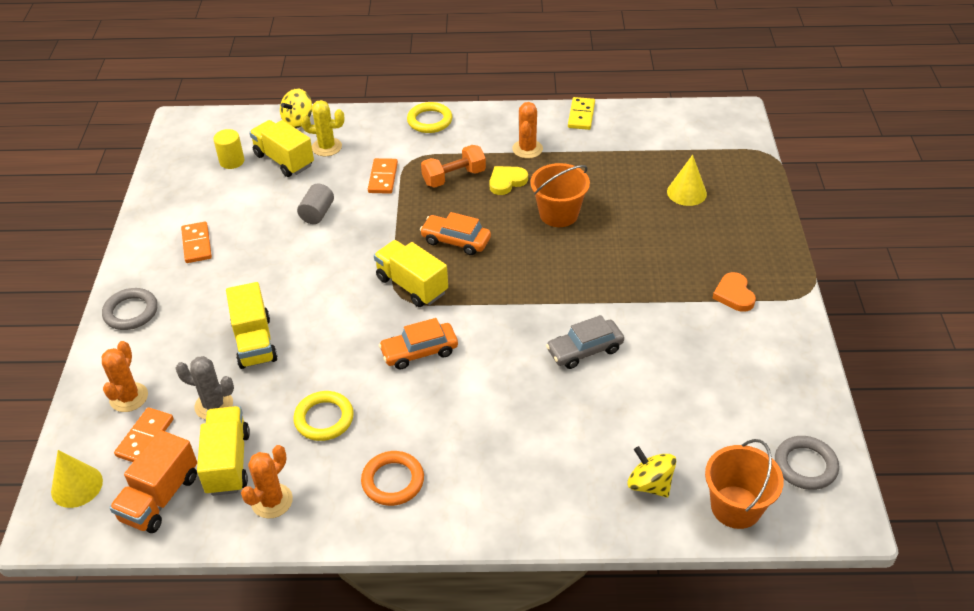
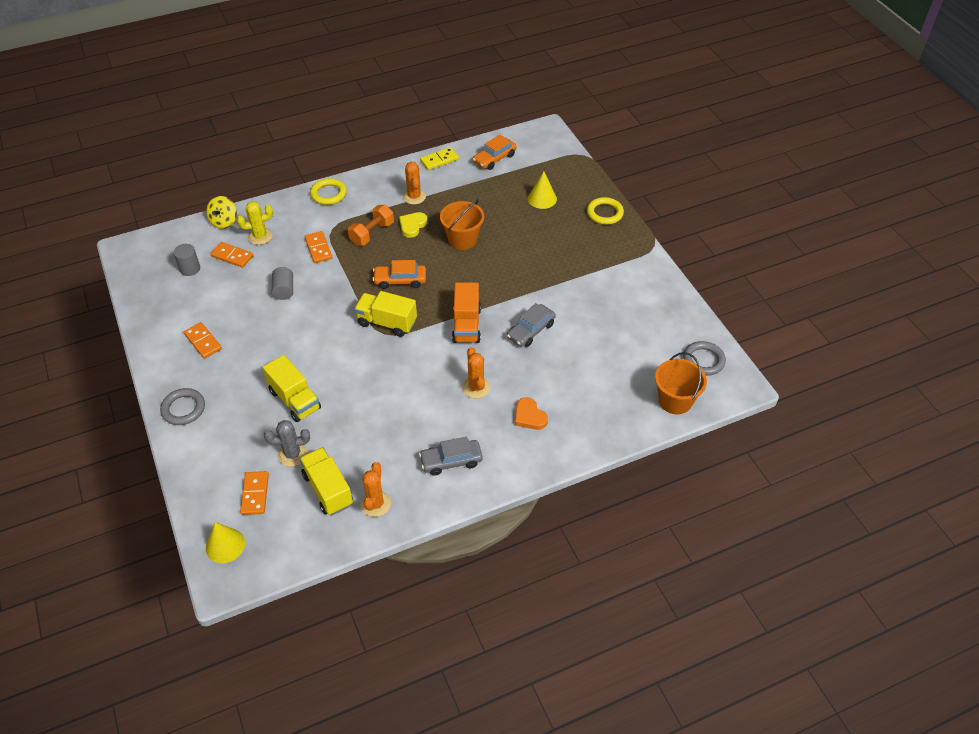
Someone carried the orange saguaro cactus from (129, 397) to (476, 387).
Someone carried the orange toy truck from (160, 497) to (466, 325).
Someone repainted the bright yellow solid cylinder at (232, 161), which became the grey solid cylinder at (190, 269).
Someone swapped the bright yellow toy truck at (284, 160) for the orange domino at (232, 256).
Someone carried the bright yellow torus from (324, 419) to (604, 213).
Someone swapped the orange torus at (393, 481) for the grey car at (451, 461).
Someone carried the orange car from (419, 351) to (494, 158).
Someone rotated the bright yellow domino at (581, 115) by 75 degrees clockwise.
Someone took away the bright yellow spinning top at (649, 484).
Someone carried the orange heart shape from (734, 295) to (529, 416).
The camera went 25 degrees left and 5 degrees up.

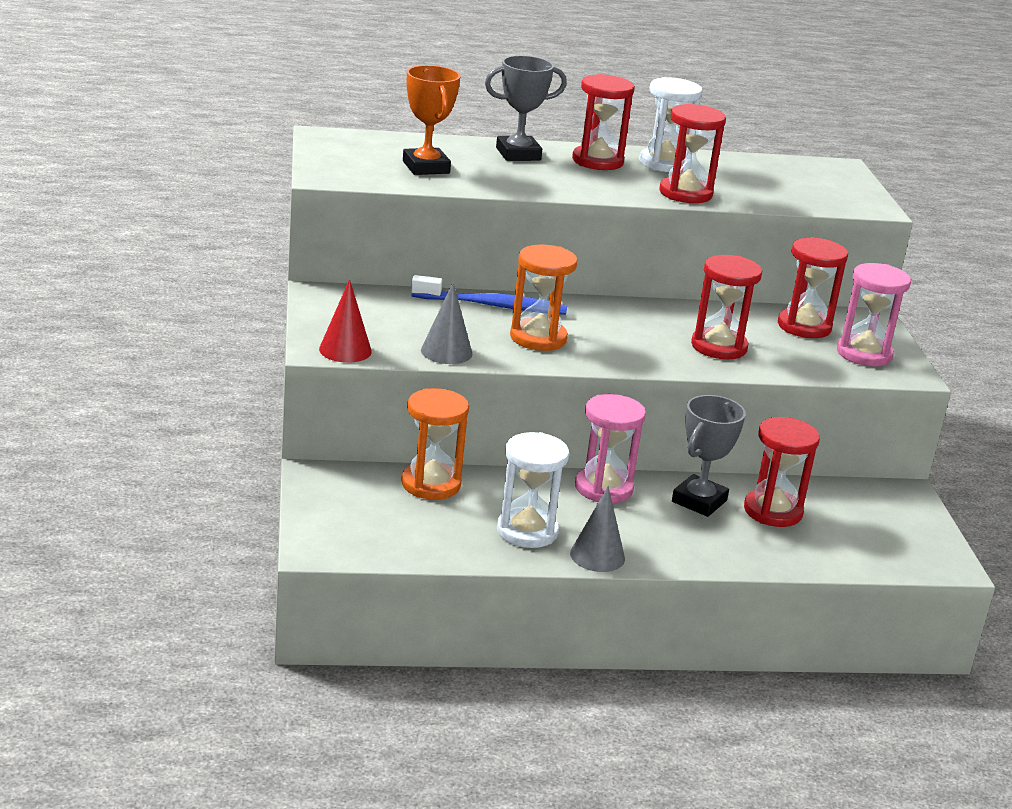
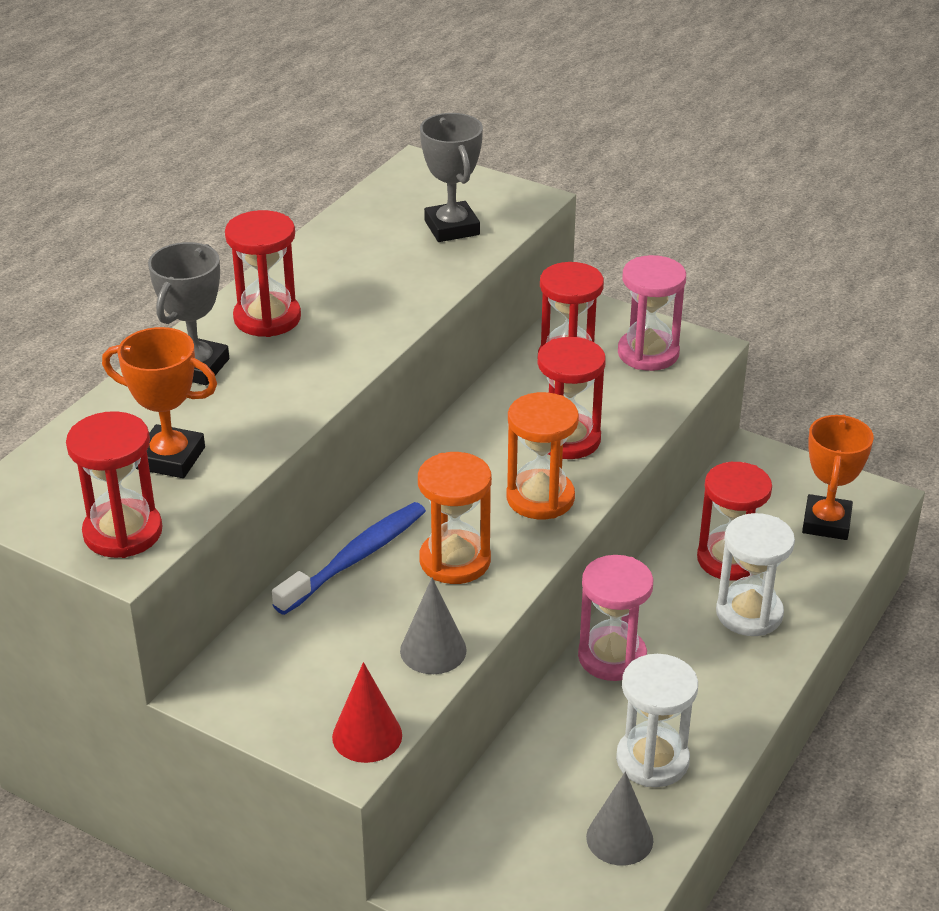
Someone carried the orange sand timer from (431, 484) to (540, 498).
Someone carried the grey solid cone from (597, 556) to (619, 838).
Someone carried the white sand timer from (664, 163) to (749, 613).
Someone carried the scarlet sand timer from (685, 193) to (123, 532).
Someone carried the grey prize cup from (699, 501) to (452, 228).
Someone put down the orange prize cup at (826, 523).
The camera went 50 degrees left and 10 degrees up.

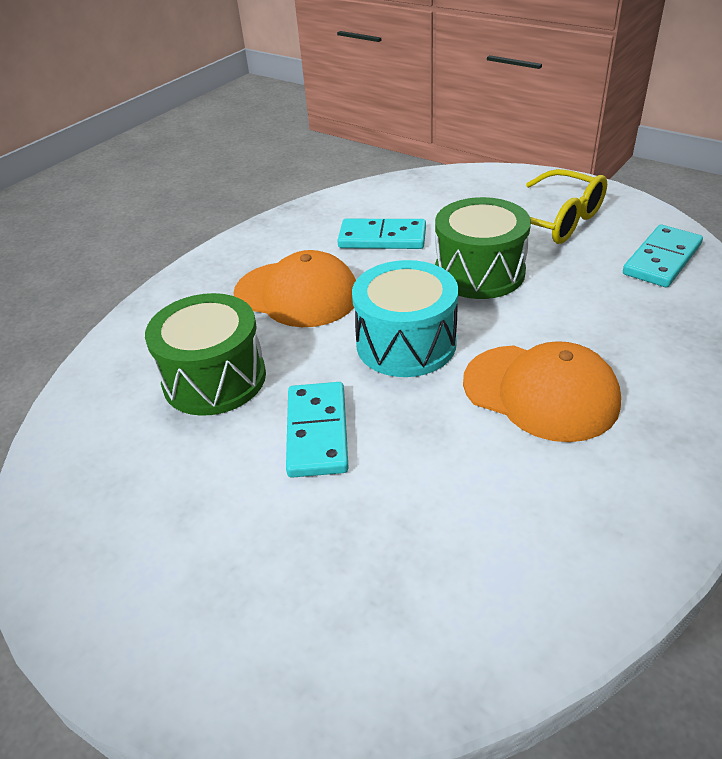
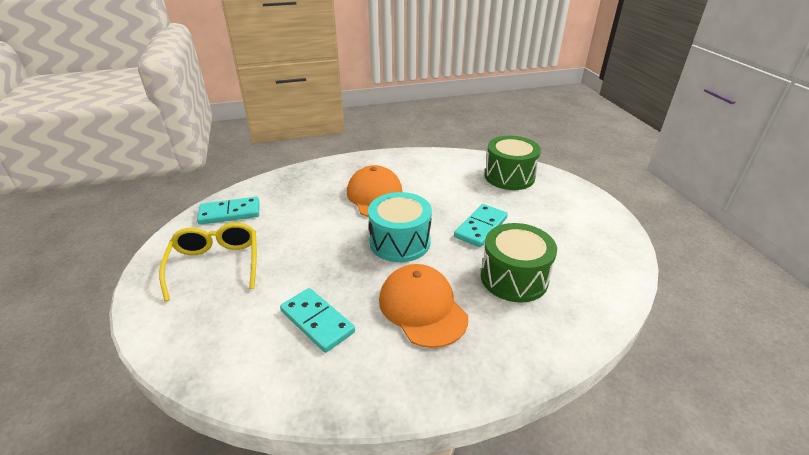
Someone carried the emerald toy drum from (479, 272) to (509, 176).
The camera went 145 degrees left and 5 degrees down.

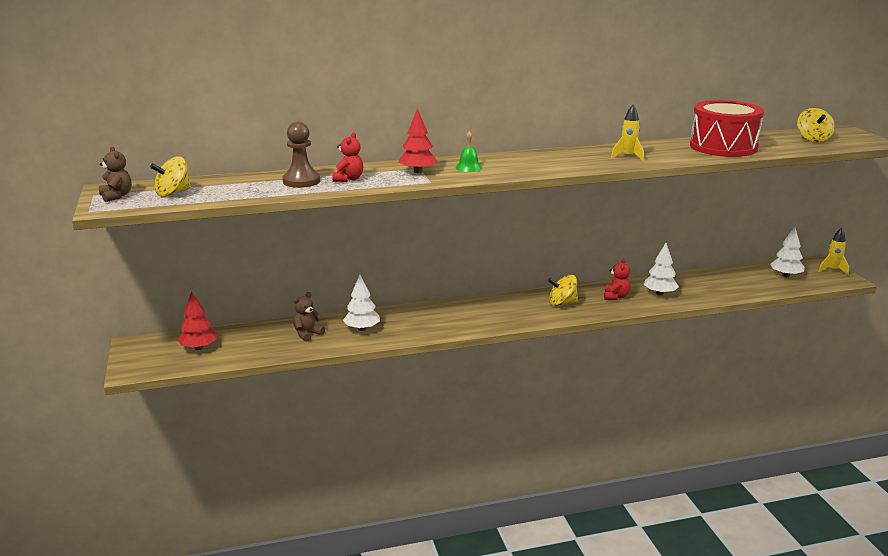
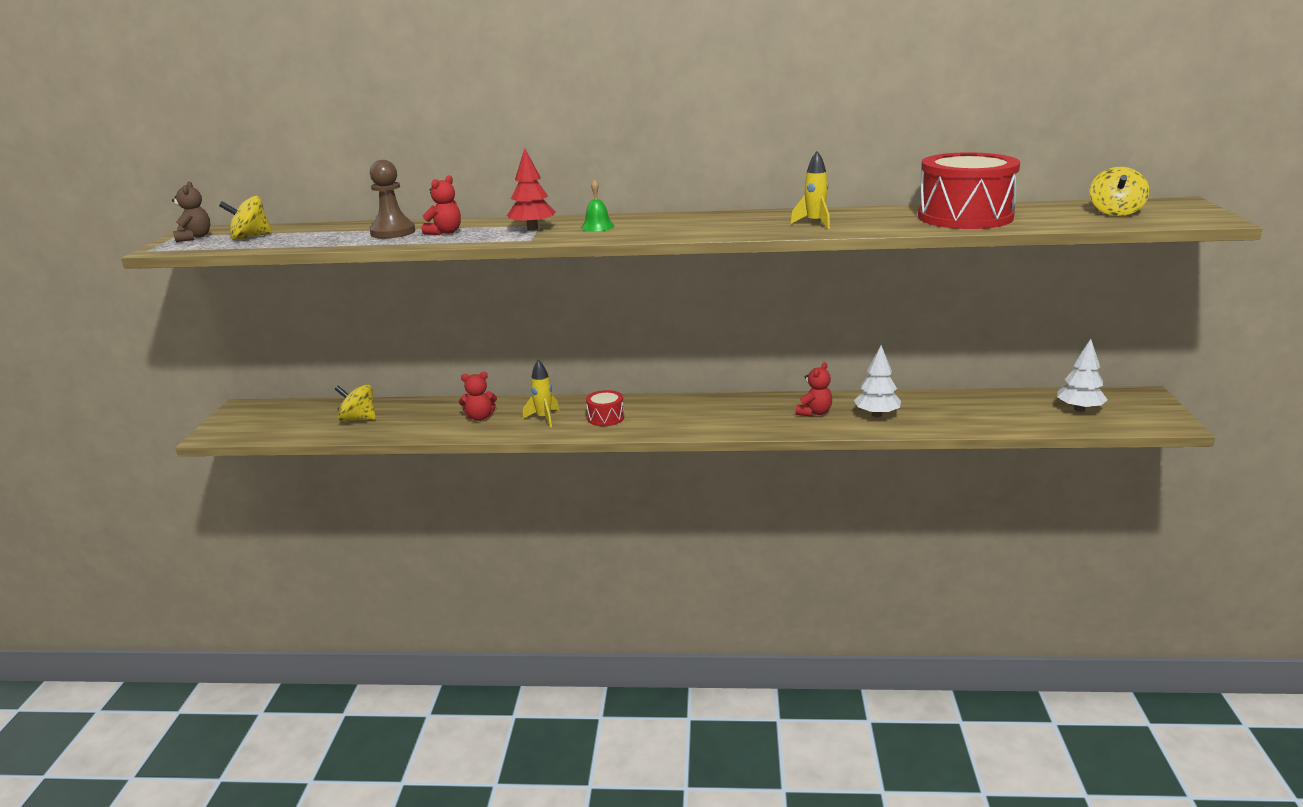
Someone took away the scarlet fir tree at (199, 347).
Someone took away the russet teddy at (307, 334).
Someone swapped the white fir tree at (362, 329) for the scarlet teddy at (480, 417).
Someone carried the bright yellow spinning top from (562, 303) to (358, 419).
Someone carried the bright yellow toy rocket from (832, 270) to (544, 418).
Someone put down the scarlet toy drum at (605, 418).
The camera went 20 degrees right and 0 degrees up.

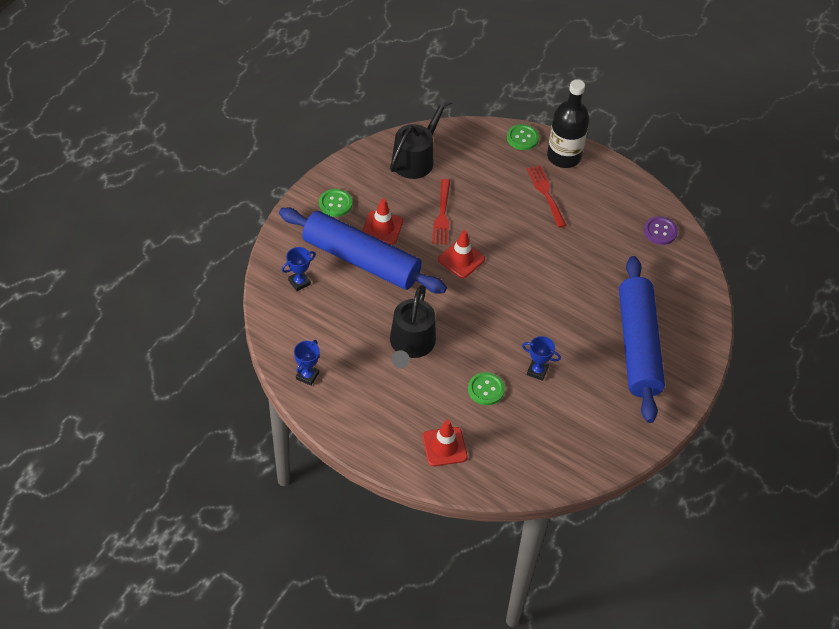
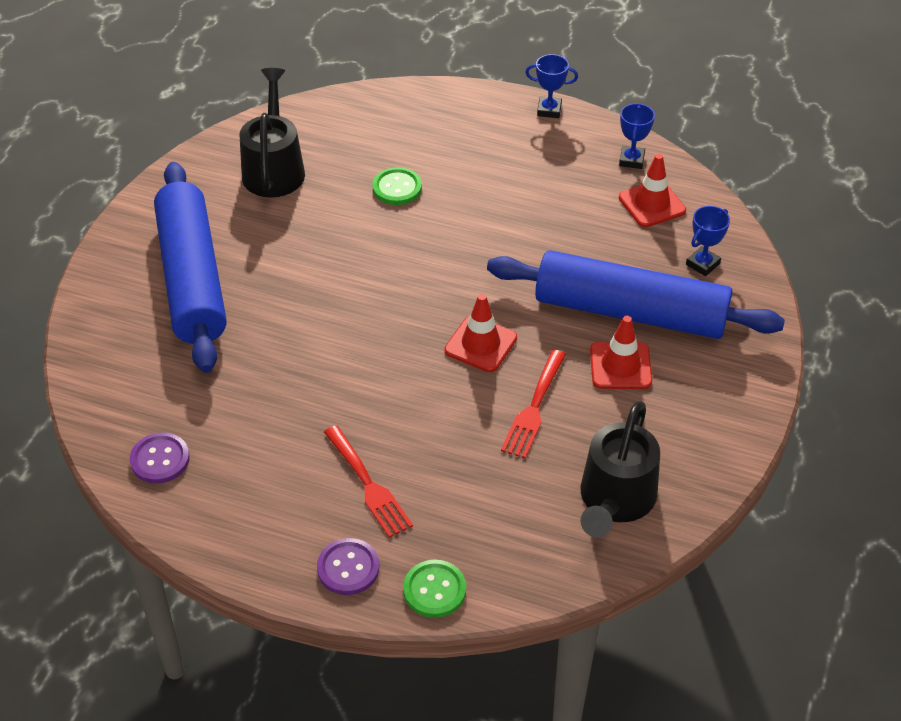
Someone took away the emerald button at (335, 204).
Someone carried the jet-black watering can from (410, 345) to (274, 168).
Someone carried the scarlet safety cone from (444, 447) to (652, 204).
Someone rotated the scarlet dinner fork at (442, 215) by 150 degrees counterclockwise.
Someone carried the cobalt prize cup from (537, 371) to (549, 110).
Someone swapped the jet-black bottle at (564, 156) for the royal purple button at (348, 568).
The camera went 170 degrees right and 5 degrees down.

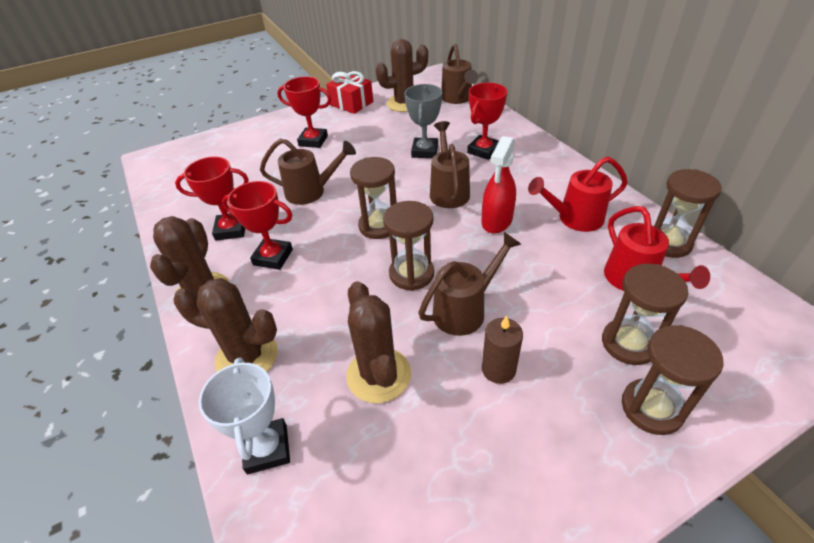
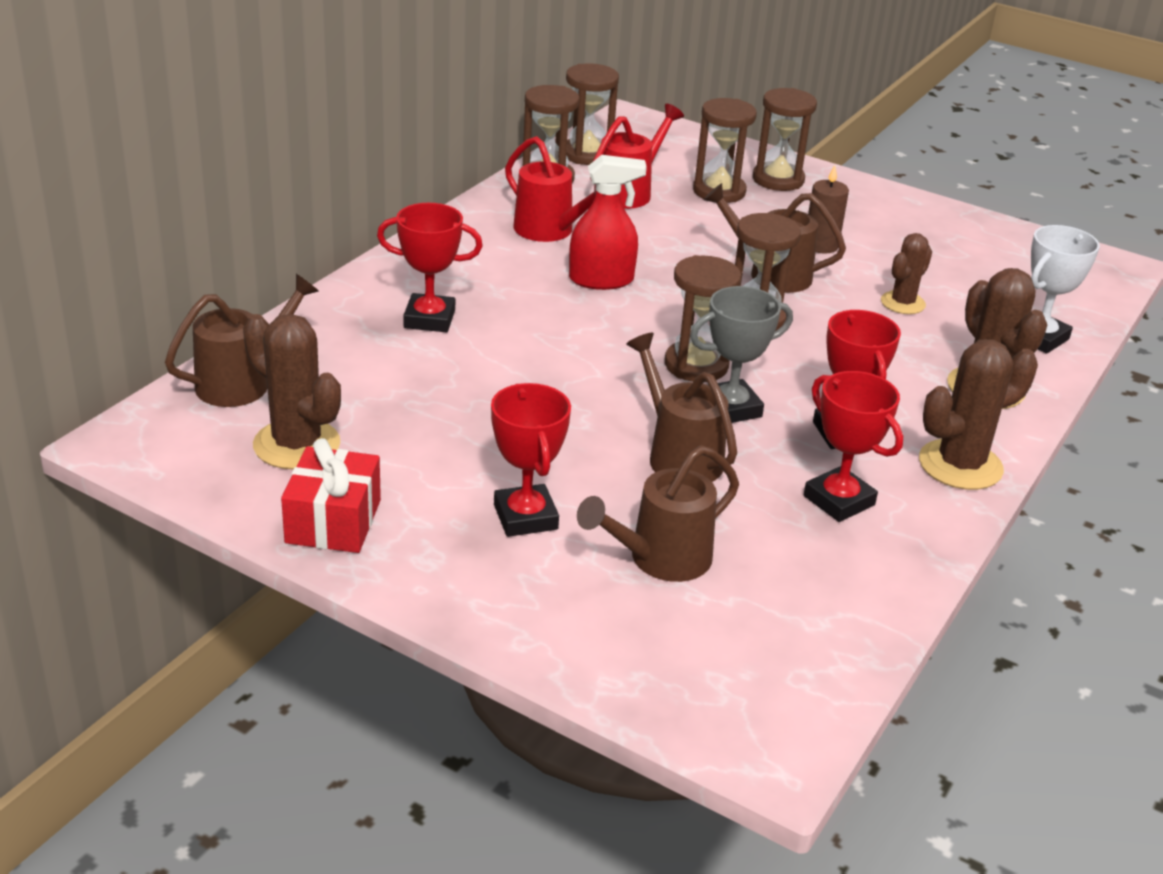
Someone scaled the russet saguaro cactus at (378, 375) by 0.63.
Someone carried the grey prize cup from (425, 151) to (730, 408).
Someone carried the russet watering can from (448, 191) to (660, 560).
Someone put down the russet sand timer at (587, 154).
The camera went 125 degrees left and 10 degrees down.

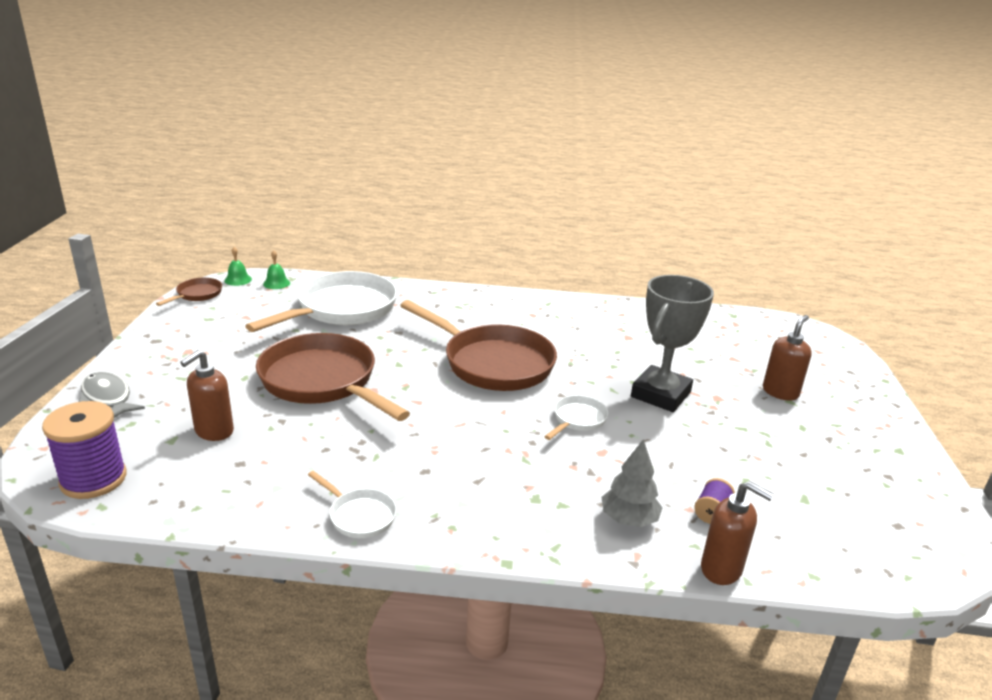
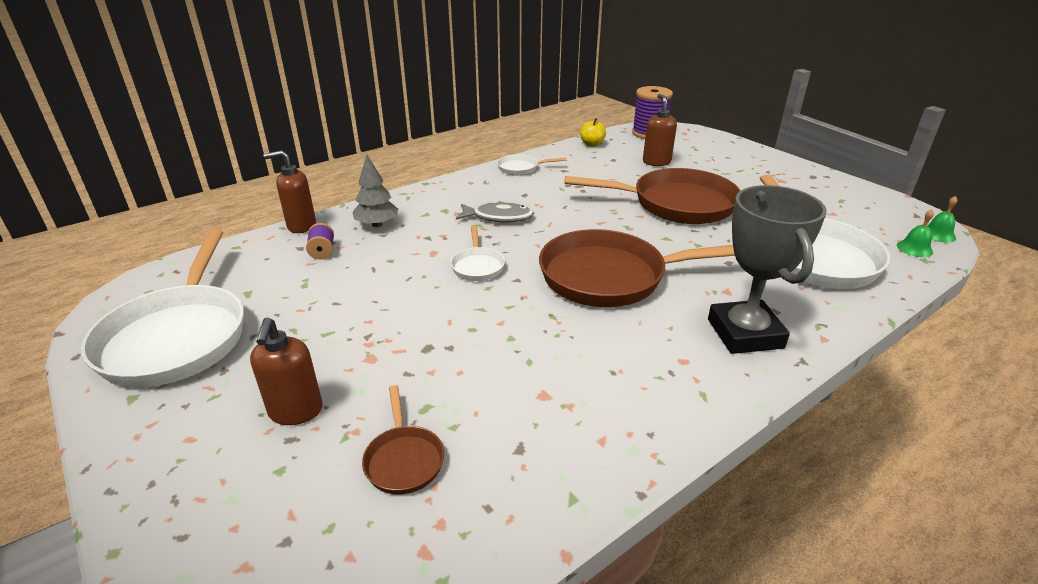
Someone carried the grey toy fish from (107, 398) to (498, 217).
Someone carried the russet pan from (197, 294) to (404, 459).
Someone carried the grey prize cup from (660, 394) to (744, 333).
Someone put down the white pan at (178, 337).
Someone put down the bright yellow toy apple at (592, 144).
The camera went 140 degrees right and 5 degrees up.

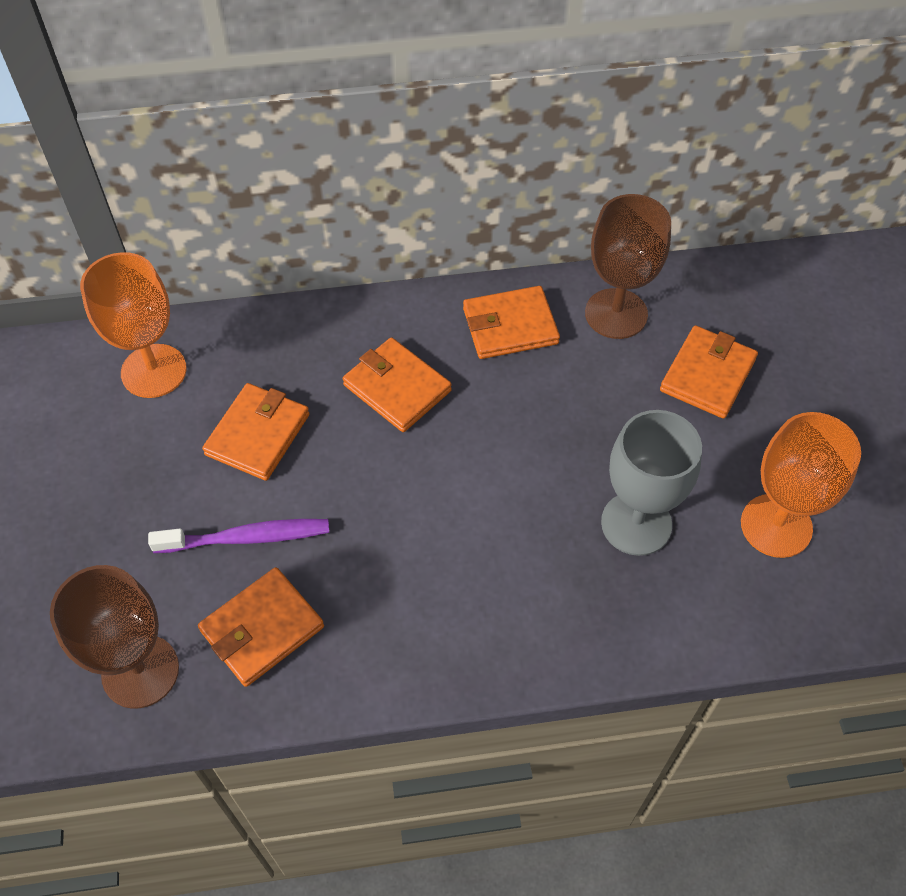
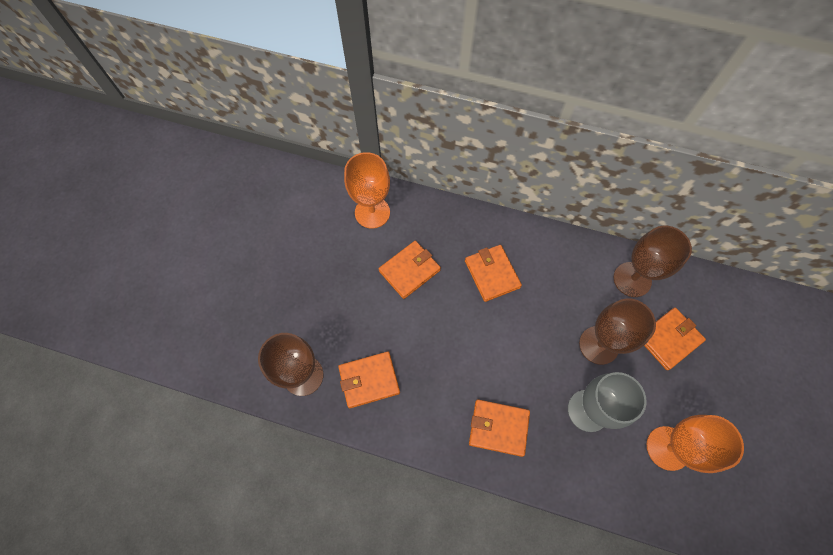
Someone took away the royal purple tooth brush at (246, 538).
Someone carried the orange wallet from (510, 326) to (498, 428).
Someone put down the russet chalice at (598, 345).
The camera went 25 degrees right and 10 degrees up.

